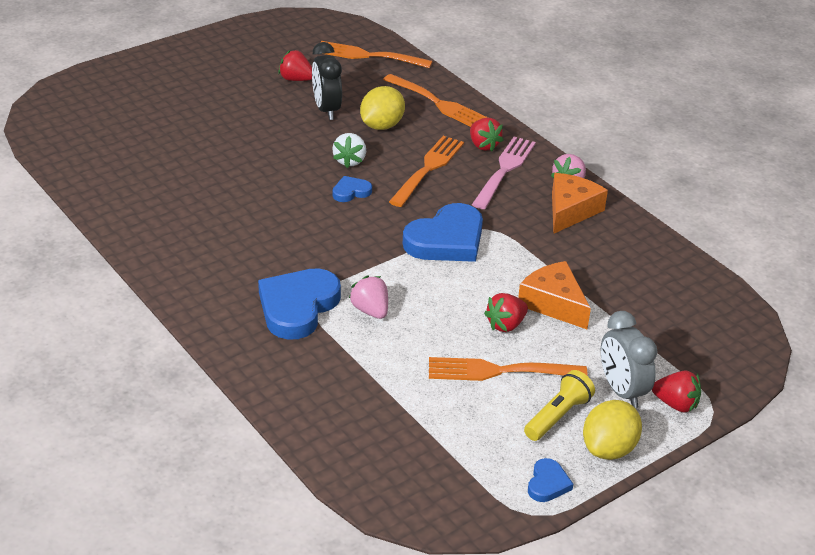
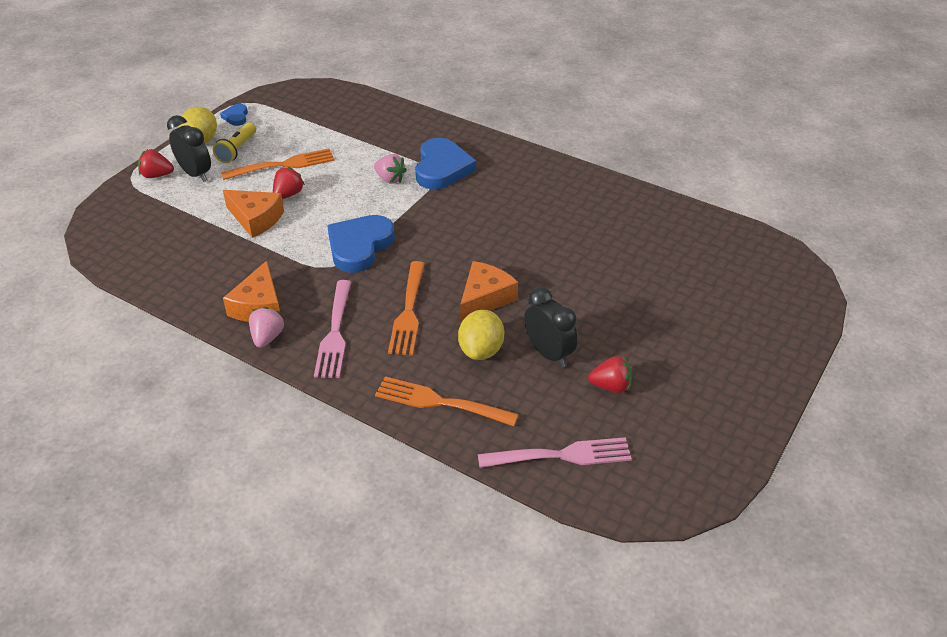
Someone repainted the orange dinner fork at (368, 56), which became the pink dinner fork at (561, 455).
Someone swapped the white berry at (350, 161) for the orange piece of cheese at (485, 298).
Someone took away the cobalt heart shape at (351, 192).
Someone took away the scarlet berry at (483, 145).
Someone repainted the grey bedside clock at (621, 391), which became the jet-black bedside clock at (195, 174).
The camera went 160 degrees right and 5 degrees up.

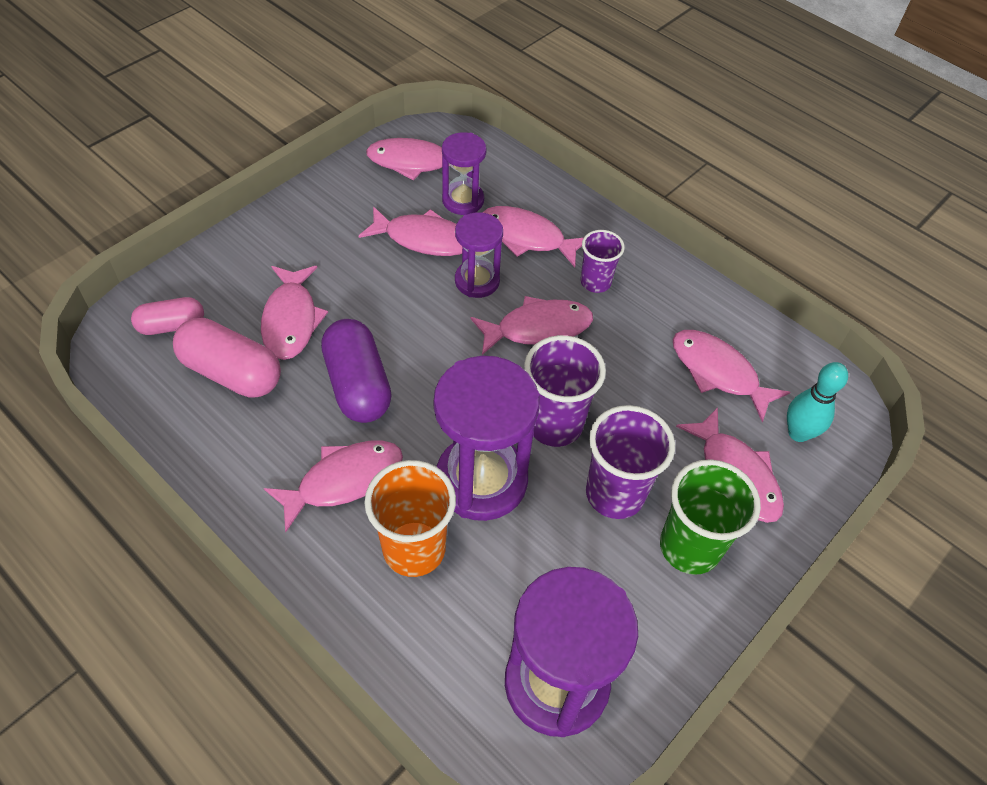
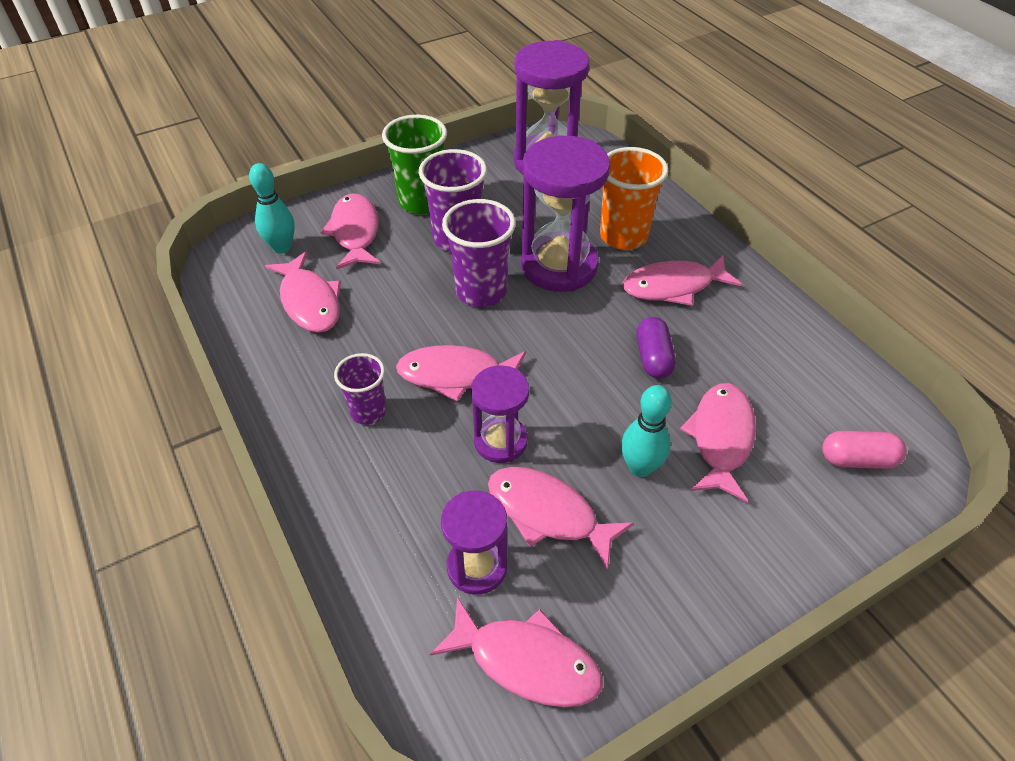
Someone took away the pink pill at (232, 372).
Someone scaled the royal purple pill at (358, 385) by 0.62.
Someone took away the pink toy fish at (527, 237).
Someone put down the aqua skittle at (640, 467).
The camera went 160 degrees left and 5 degrees down.

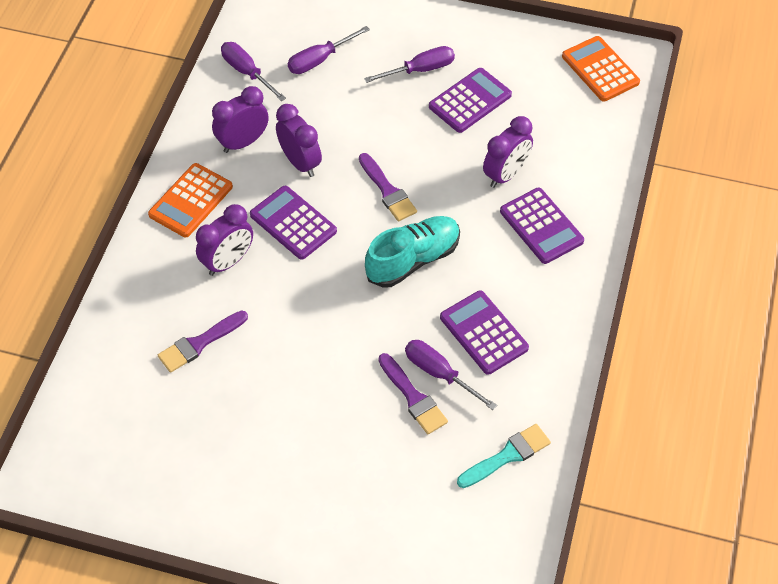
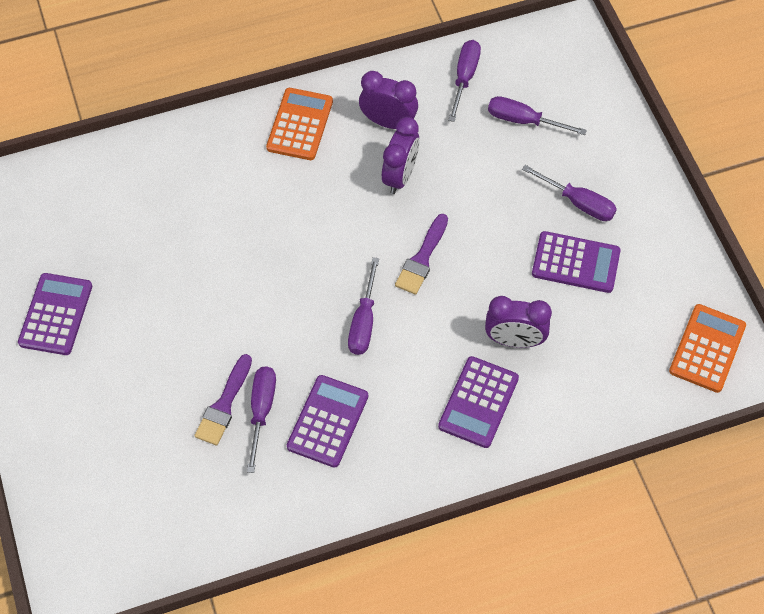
Someone rotated the orange pocket calculator at (191, 201) by 105 degrees clockwise.
Someone took away the royal purple brush at (199, 343).
Someone took away the royal purple bedside clock at (228, 262).
Someone carried the royal purple pocket calculator from (293, 223) to (56, 314).
Someone swapped the aqua sneaker at (413, 260) for the royal purple flat screwdriver at (364, 322).
Someone took away the aqua brush at (507, 456).
The camera went 55 degrees right and 5 degrees up.

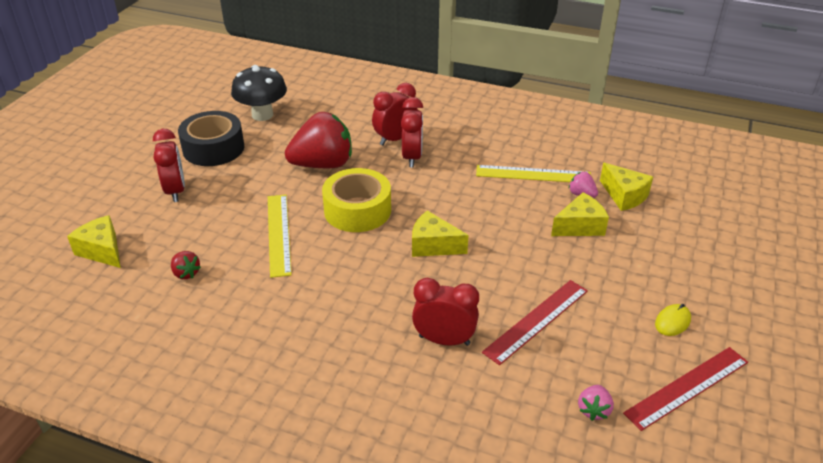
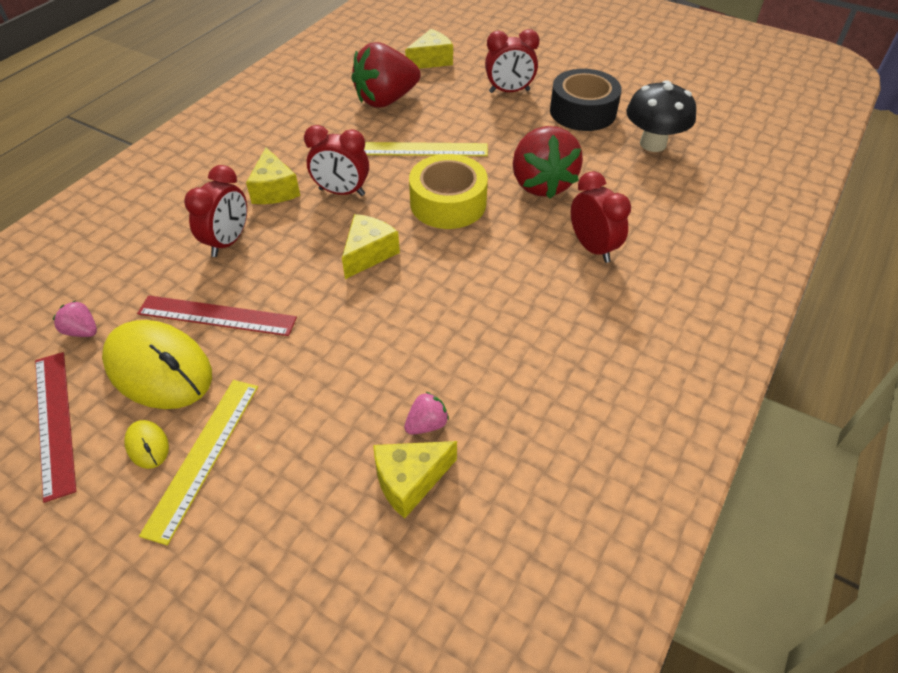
Someone scaled the scarlet berry at (186, 273) by 2.34.
Someone carried the scarlet bedside clock from (412, 157) to (342, 192).
Someone carried the bright yellow ruler from (533, 174) to (203, 456).
Someone rotated the scarlet ruler at (536, 320) by 45 degrees counterclockwise.
Someone carried the bright yellow piece of cheese from (580, 226) to (274, 190).
Someone put down the bright yellow computer mouse at (159, 368).
The camera went 100 degrees right and 10 degrees up.

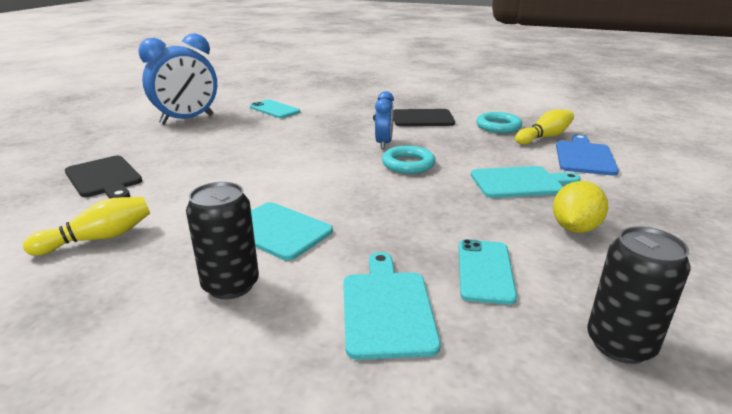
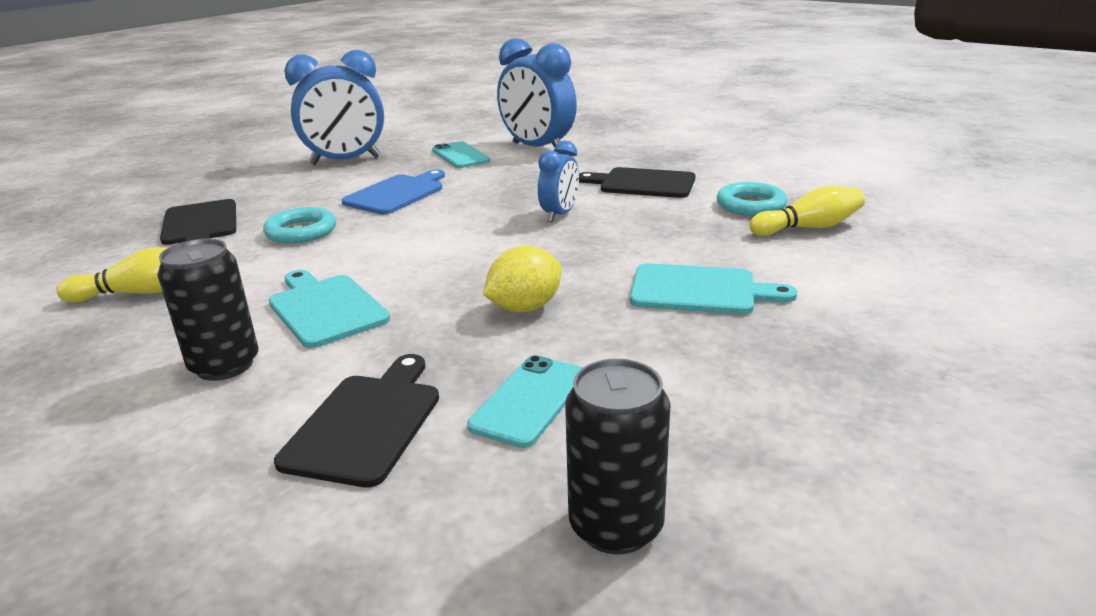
Someone repainted the aqua bread board at (387, 309), which became the jet-black bread board at (366, 423).
Someone carried the aqua torus from (408, 164) to (301, 231).
Someone carried the bright yellow citrus fruit from (574, 228) to (525, 308).
Someone carried the cobalt bread board from (584, 157) to (397, 194).
Someone put down the cobalt bedside clock at (537, 148).
The camera went 20 degrees right and 0 degrees up.

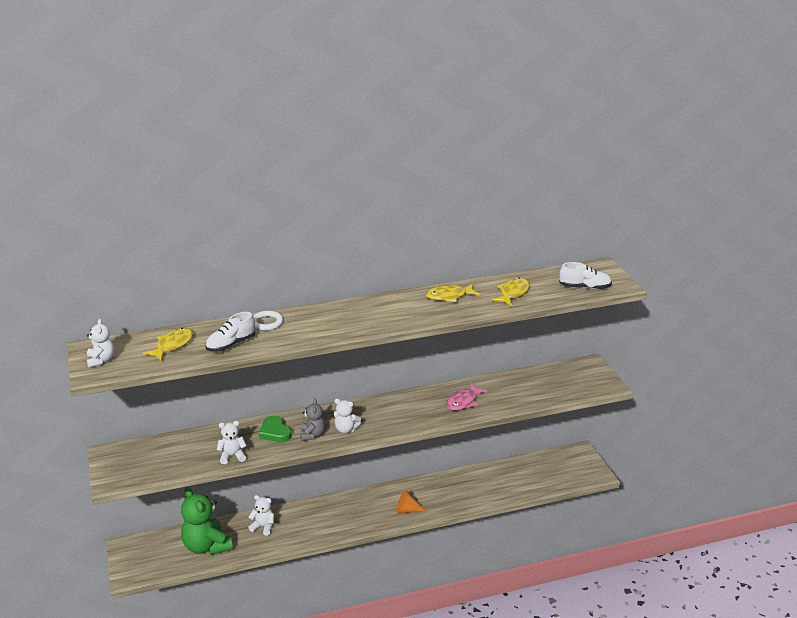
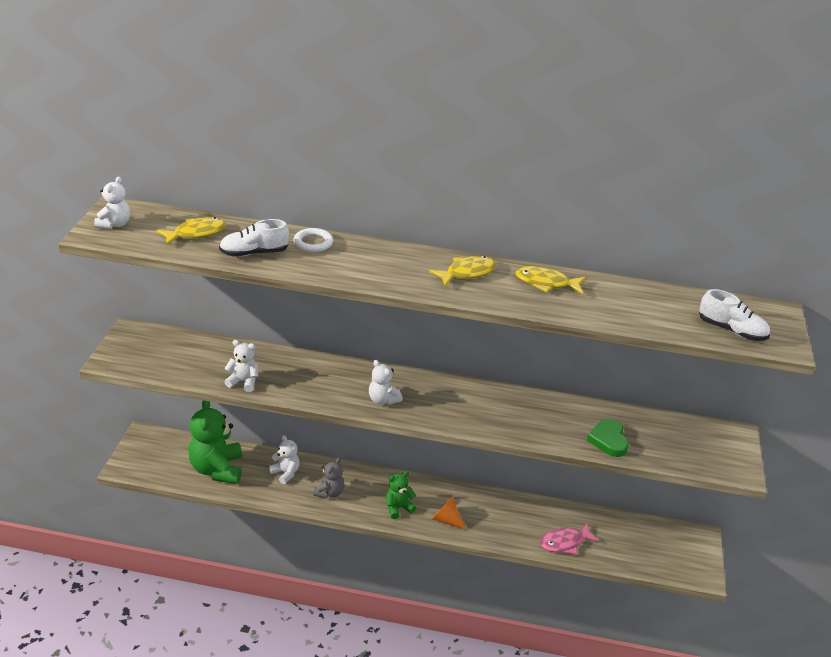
Someone carried the emerald heart shape from (275, 432) to (608, 440).
Someone carried the grey teddy from (312, 435) to (329, 492).
Someone carried the pink toy fish from (463, 402) to (564, 543).
Someone carried the bright yellow toy fish from (513, 293) to (467, 273).
Someone put down the emerald teddy at (398, 508).
The camera went 25 degrees right and 5 degrees up.

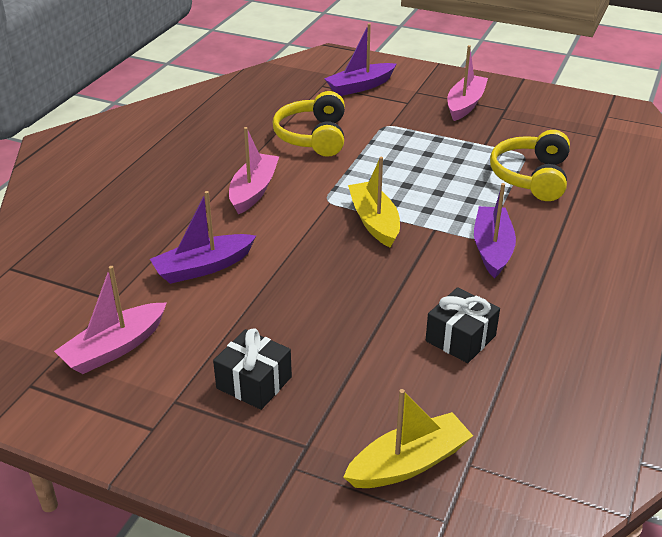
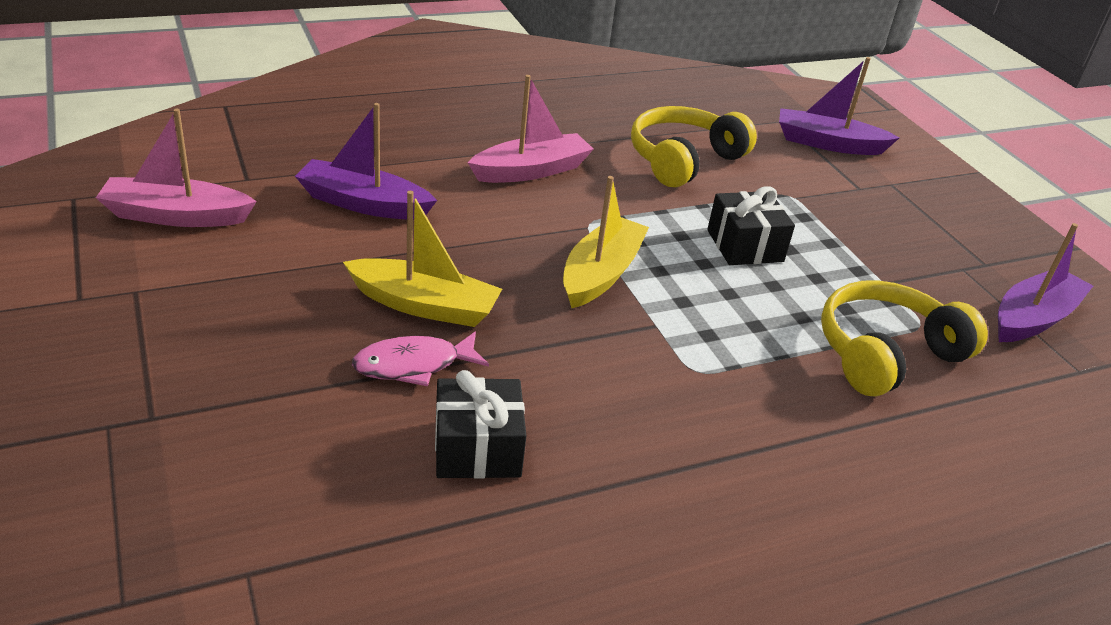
Someone carried the jet-black gift from (254, 382) to (745, 246).
Someone carried the bright yellow sailboat from (409, 463) to (424, 305).
Someone took away the pink sailboat at (465, 104).
Someone carried the royal purple sailboat from (492, 249) to (1033, 318).
Someone put down the pink toy fish at (414, 365).
The camera went 40 degrees right and 0 degrees up.

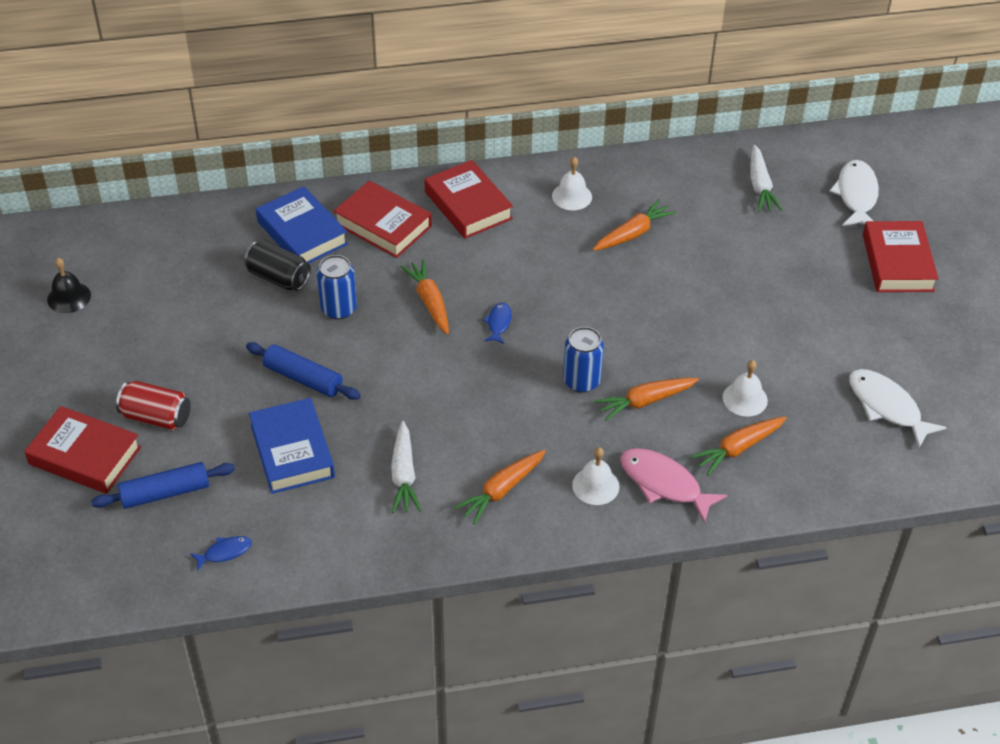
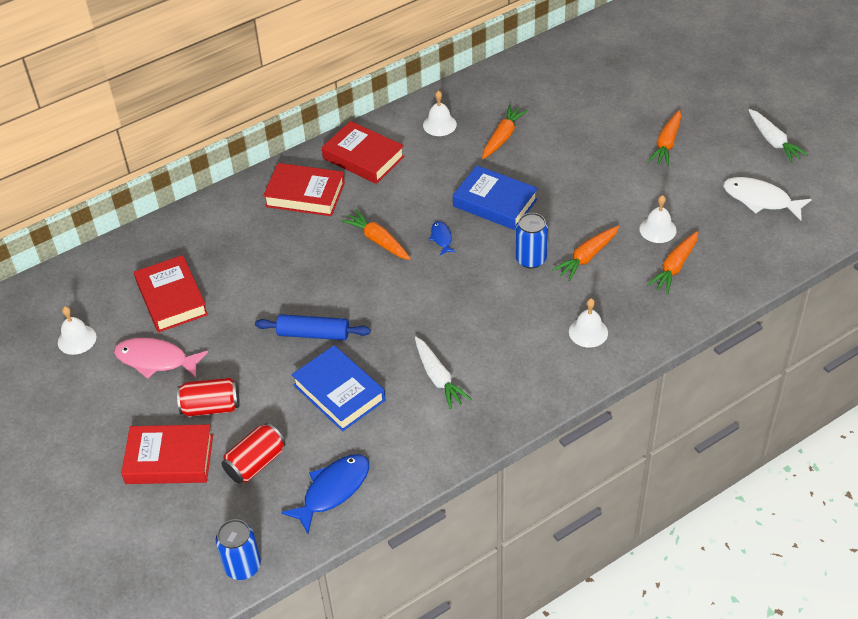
Someone repainted the jet-black hand bell at (69, 297), which became the white hand bell at (77, 339).
Someone swapped the cobalt pastry roller at (165, 493) for the scarlet tin at (255, 463).
Someone scaled the cobalt toy fish at (224, 552) by 1.91.
Someone took away the jet-black tin at (278, 277).
Someone carried the cobalt hardback from (302, 233) to (495, 203).
Someone carried the cobalt tin from (338, 309) to (242, 566).
Someone carried the orange root vegetable from (501, 490) to (666, 144).
Someone carried the pink toy fish from (664, 484) to (156, 360).
Someone carried the white root vegetable from (760, 186) to (773, 141).
Someone took away the white toy fish at (856, 195).
Someone carried the scarlet hardback from (897, 262) to (171, 298).
The camera went 20 degrees left and 0 degrees up.

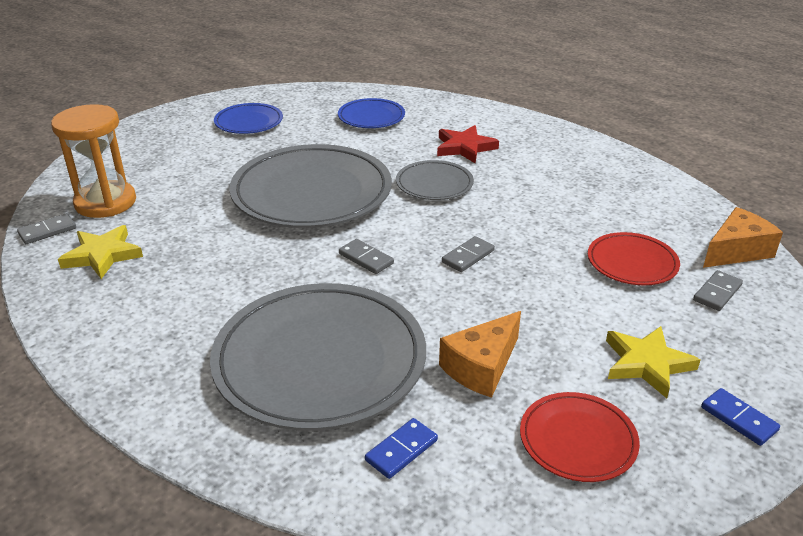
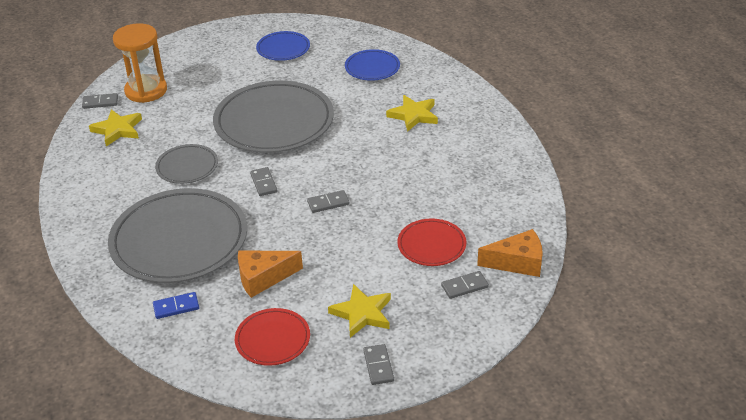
Someone carried the grey flat dish from (434, 184) to (187, 167).
Someone repainted the scarlet star at (464, 147), which became the bright yellow star at (413, 115).
Someone repainted the cobalt domino at (738, 419), which became the grey domino at (378, 366).
The camera went 30 degrees right and 5 degrees up.

